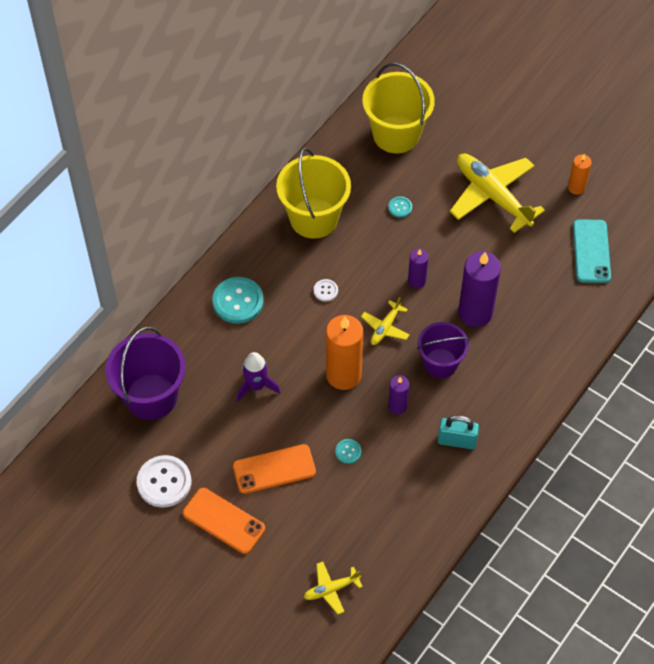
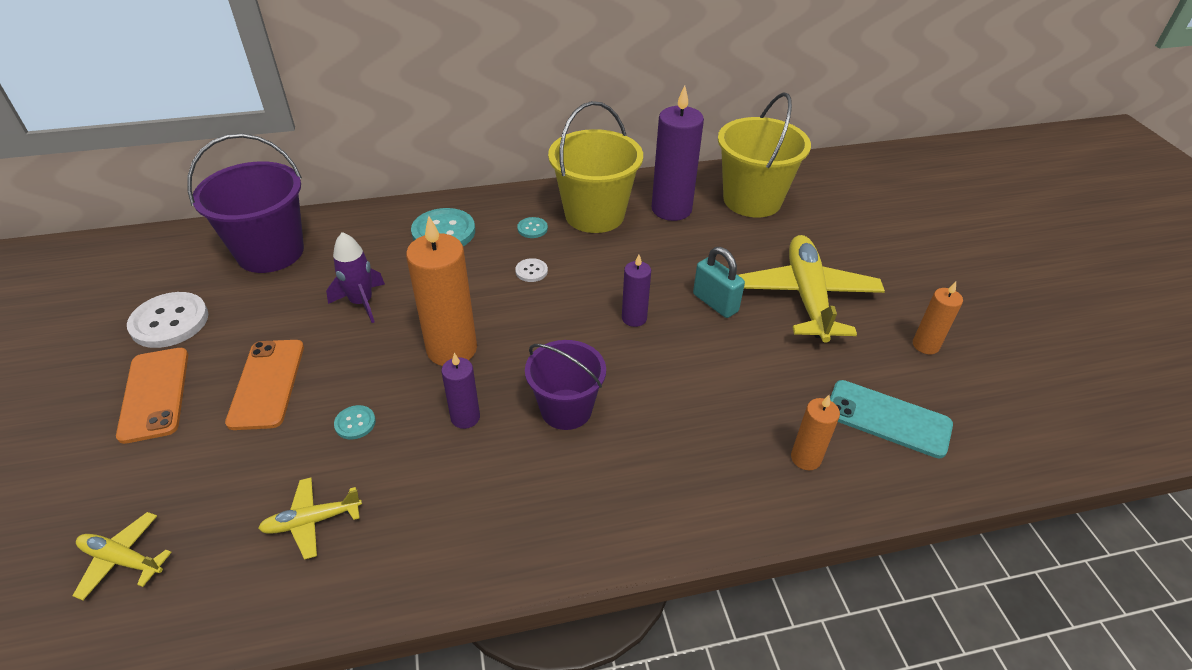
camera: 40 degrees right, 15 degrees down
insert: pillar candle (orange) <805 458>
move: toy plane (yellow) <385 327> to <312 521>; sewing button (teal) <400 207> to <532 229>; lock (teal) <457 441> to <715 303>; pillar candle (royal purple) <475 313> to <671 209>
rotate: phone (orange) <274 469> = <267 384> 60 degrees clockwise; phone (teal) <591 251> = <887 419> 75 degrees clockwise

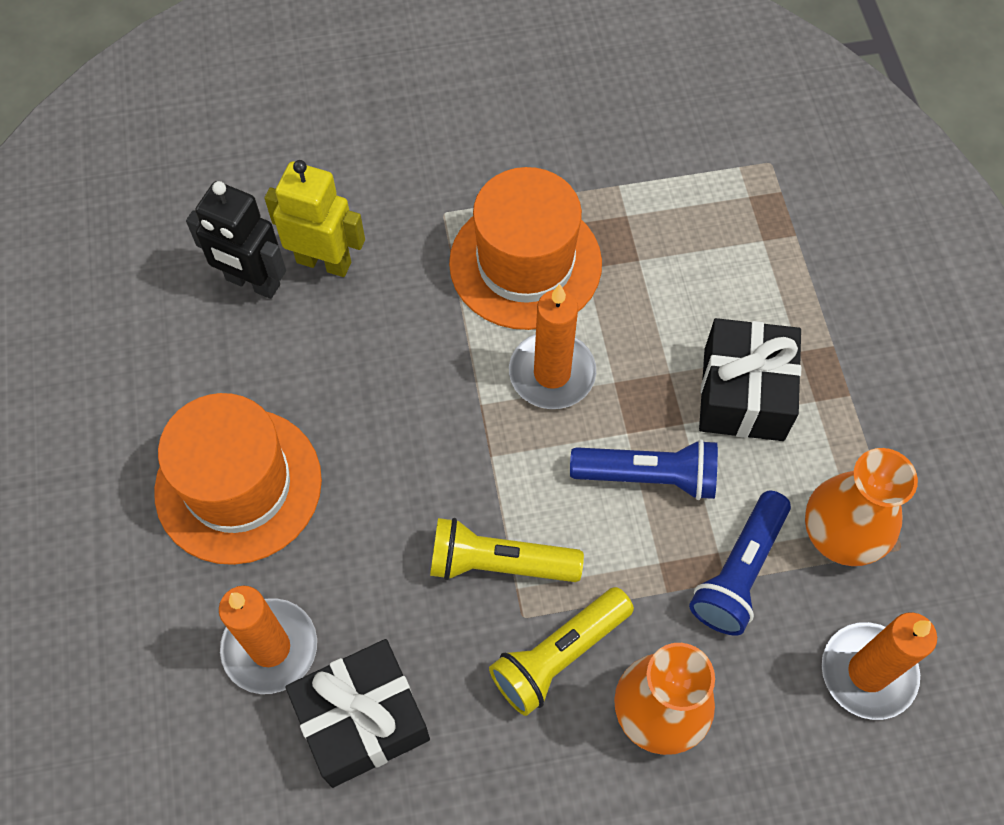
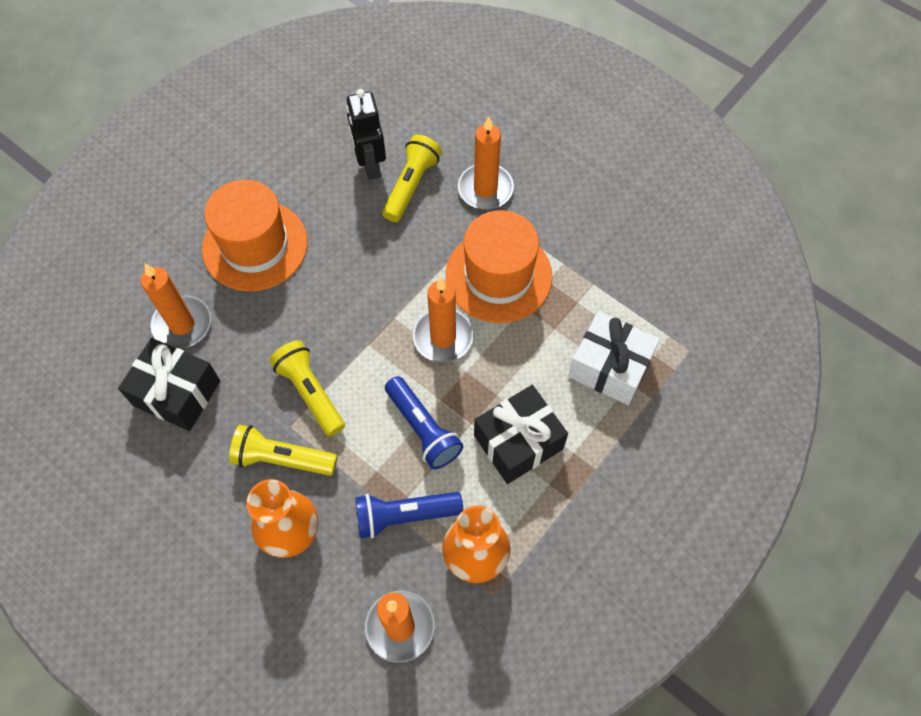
camera: 50 degrees right, 0 degrees up
insert: pillar candle (orange) <485 189>; wrapped gift (white) <609 367>
replace: robot (yellow) <324 262> to flashlight (yellow) <411 185>

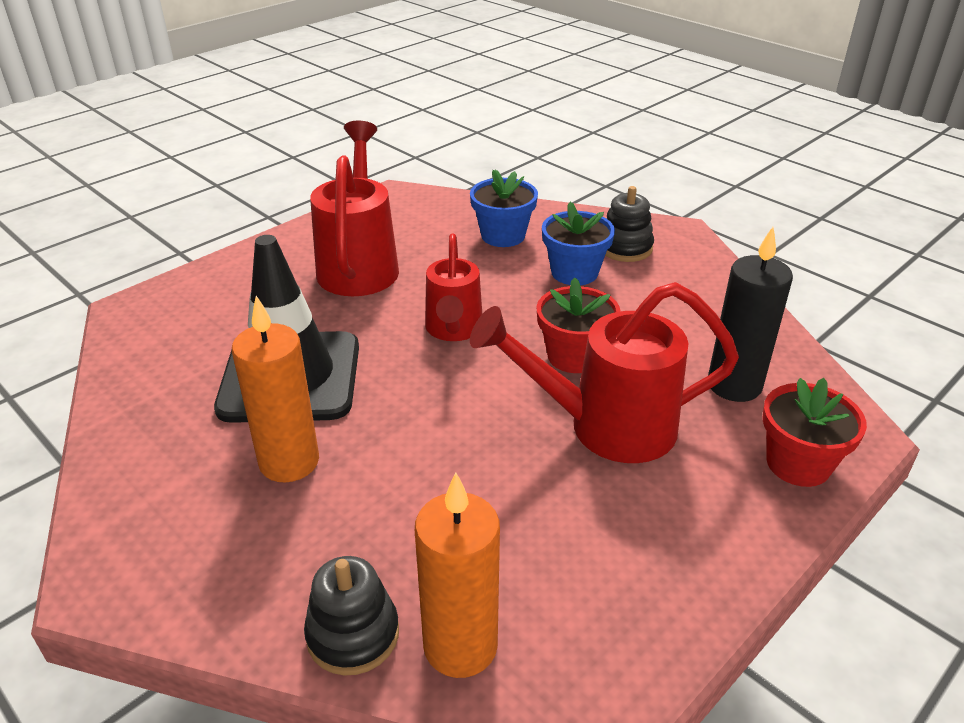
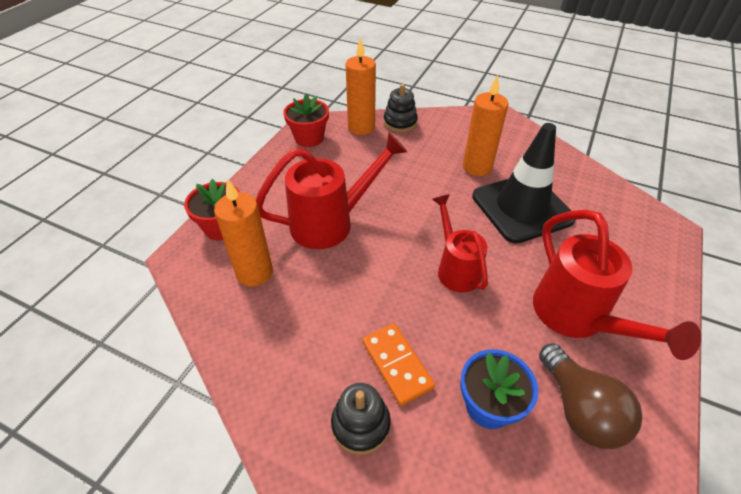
camera: 160 degrees right, 10 degrees up
insert: light bulb (russet) <579 409>
move: plant pot (scarlet) <574 356> to <309 138>
replace: plant pot (blue) <574 272> to domino piece (orange) <396 364>
recolor: pillar candle (jet-black) <734 385> to pillar candle (orange) <254 273>

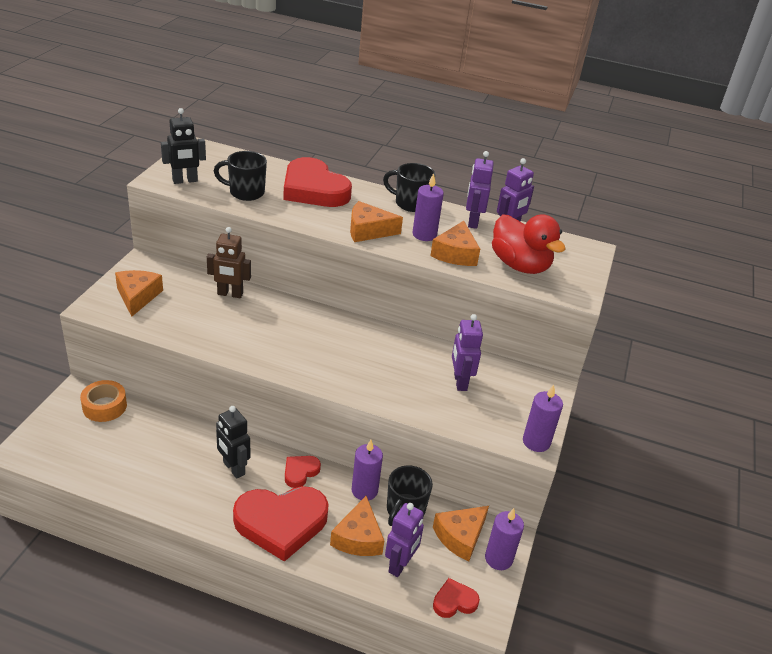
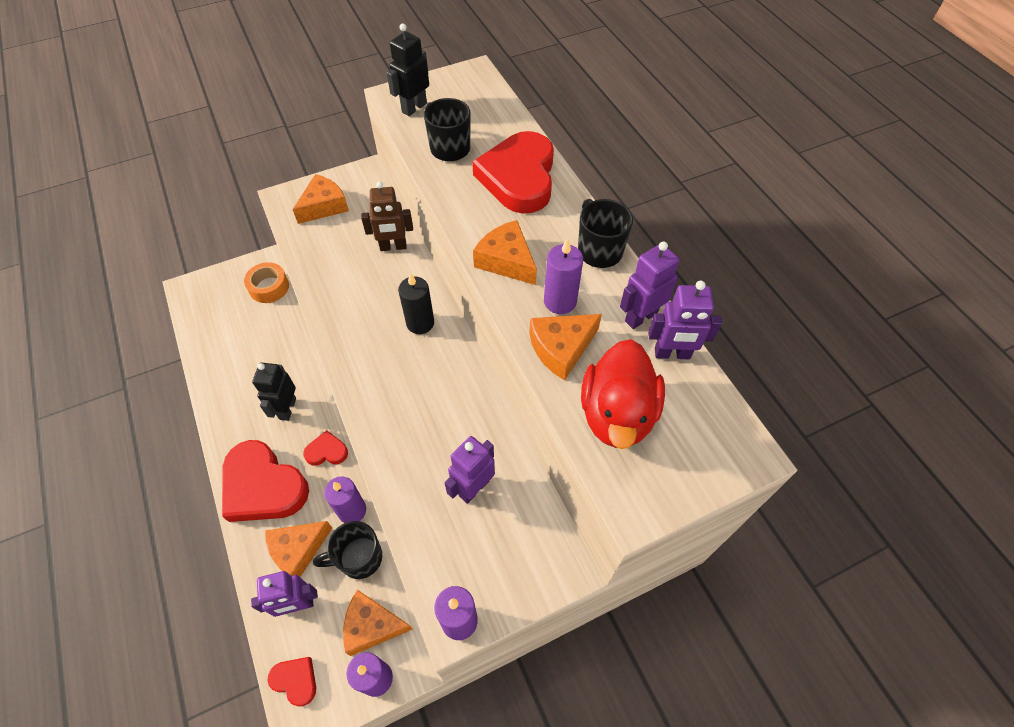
camera: 50 degrees right, 20 degrees up
insert: pillar candle (jet-black) <420 323>
rotate: robot (jet-black) <185 181> = <414 108> 105 degrees clockwise; robot (russet) <230 294> = <393 247> 60 degrees counterclockwise

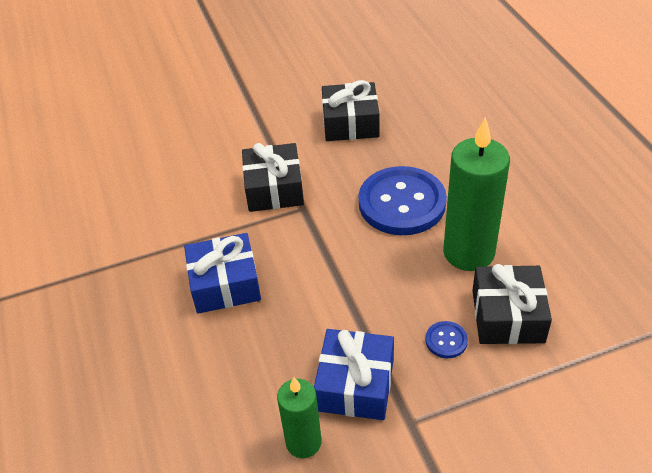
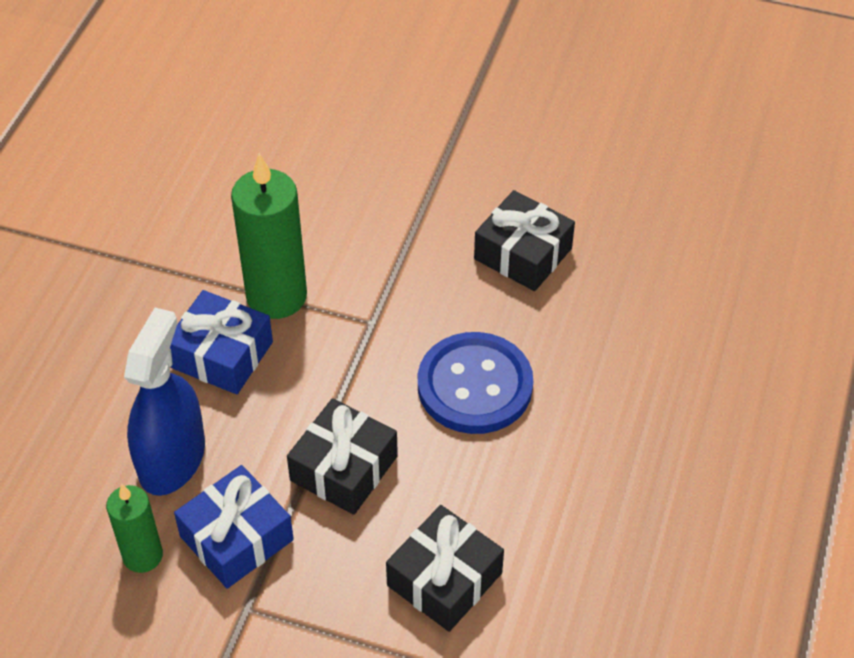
camera: 35 degrees right, 5 degrees up
delete: sewing button (blue) <446 340>
insert: spray bottle (blue) <172 459>
move: wrapped gift (jet-black) <274 189> to <343 468>; pillar candle (green) <468 252> to <276 296>

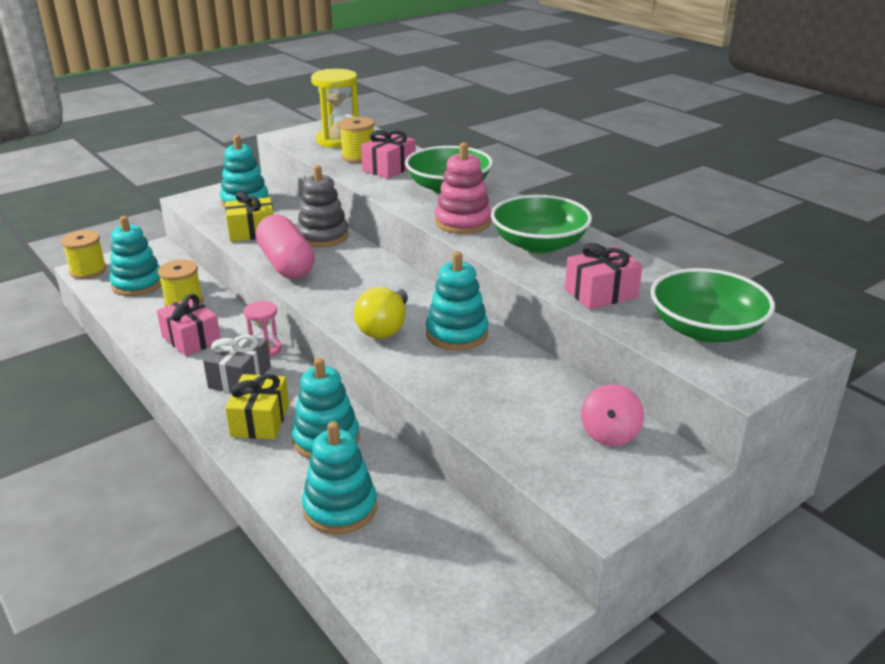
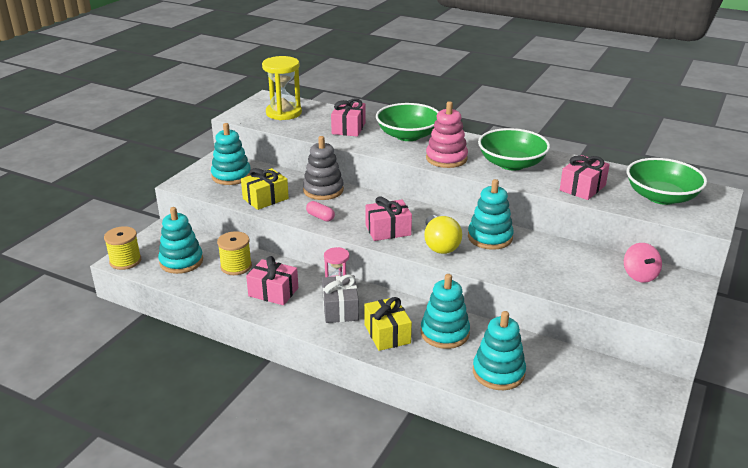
camera: 25 degrees left, 0 degrees up
delete: spool (yellow) <358 157>
insert: wrapped gift (pink) <388 230>
resize: pill (pink) <286 264> = <320 217> x0.44

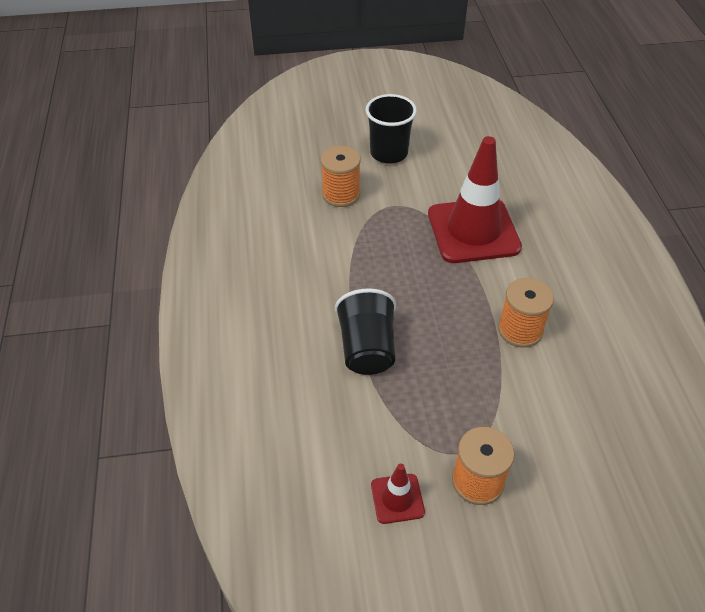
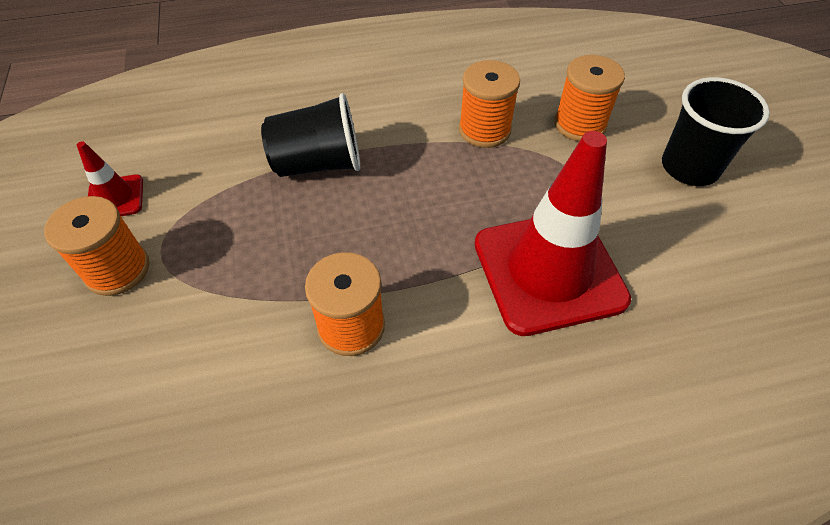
camera: 85 degrees right, 5 degrees up
insert: spool (orange) <484 130>

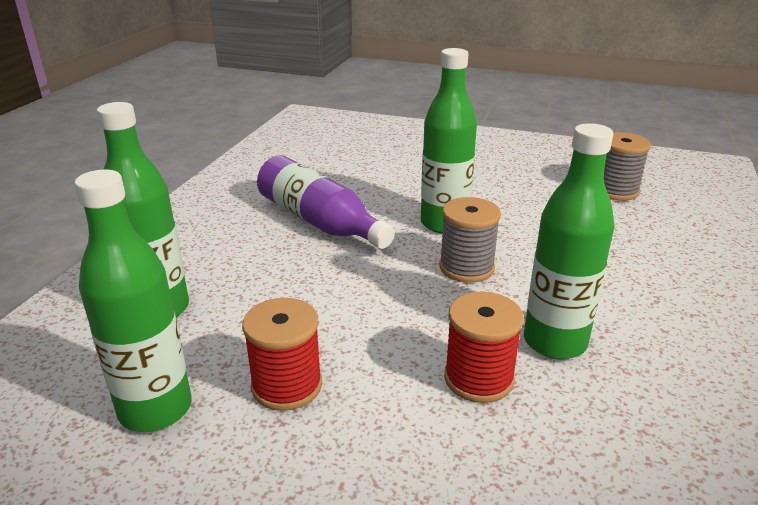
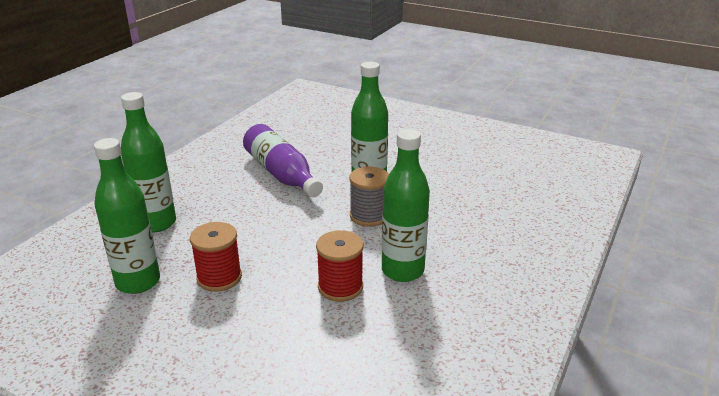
camera: 10 degrees right, 0 degrees up
delete: spool (grey) <615 191>

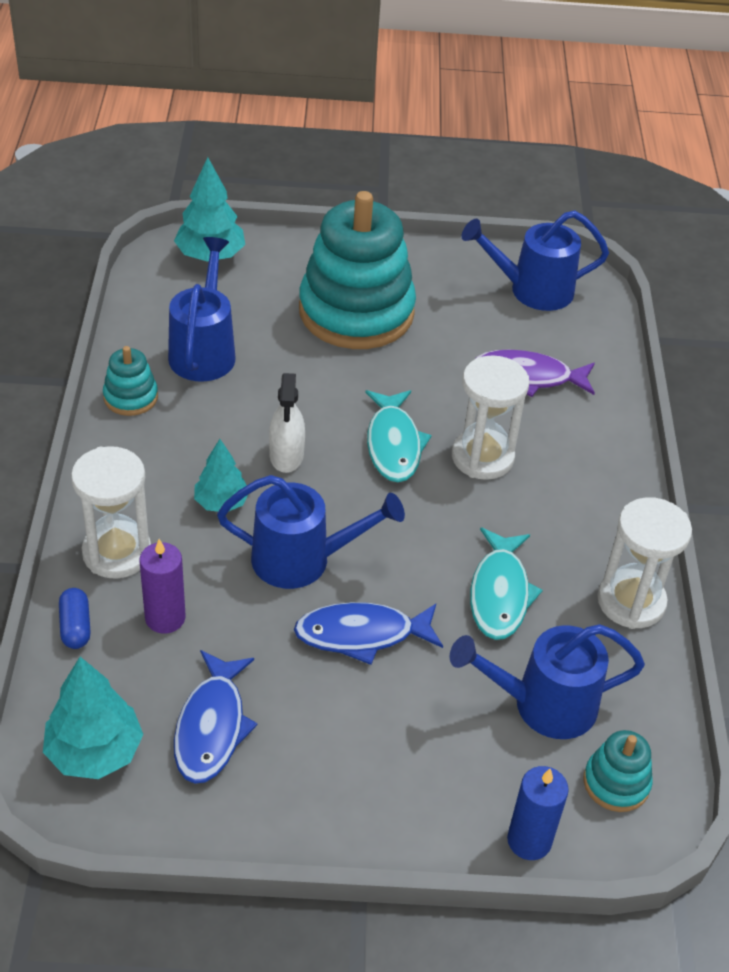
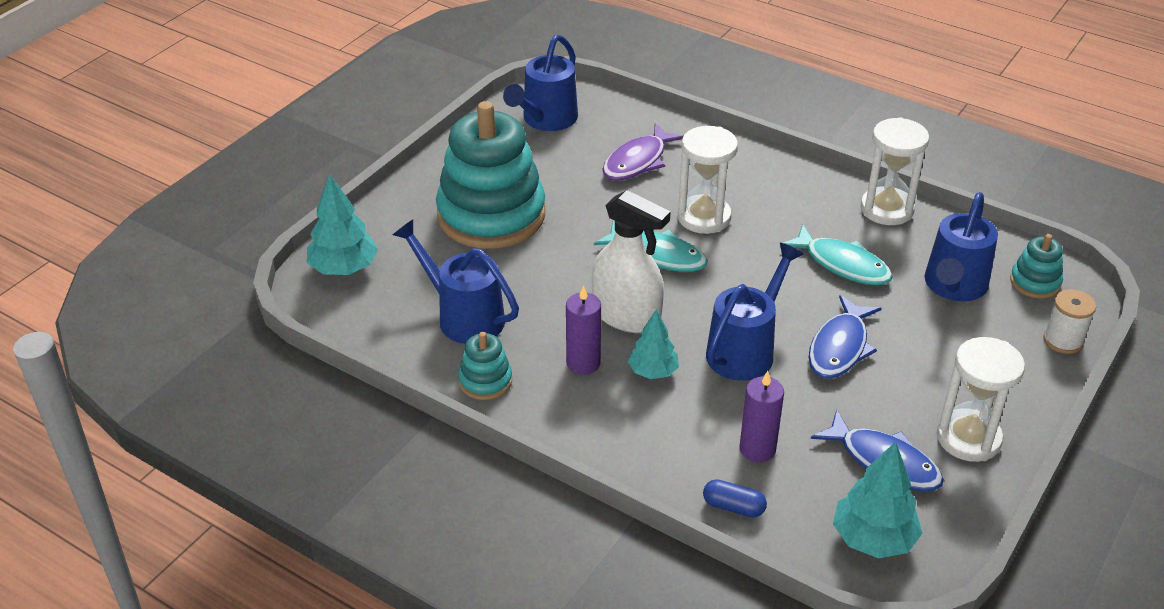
camera: 55 degrees left, 5 degrees down
insert: pillar candle (royal purple) <583 363>
move: sandglass (white) <117 553> to <968 438>
replace: pillar candle (blue) <529 840> to spool (white) <1063 340>
resize: spray bottle (white) <286 455> = <626 316> x1.54

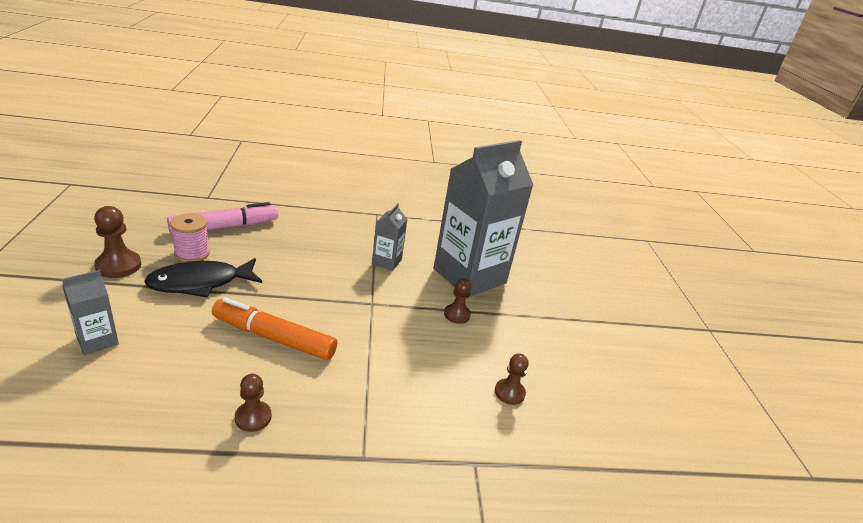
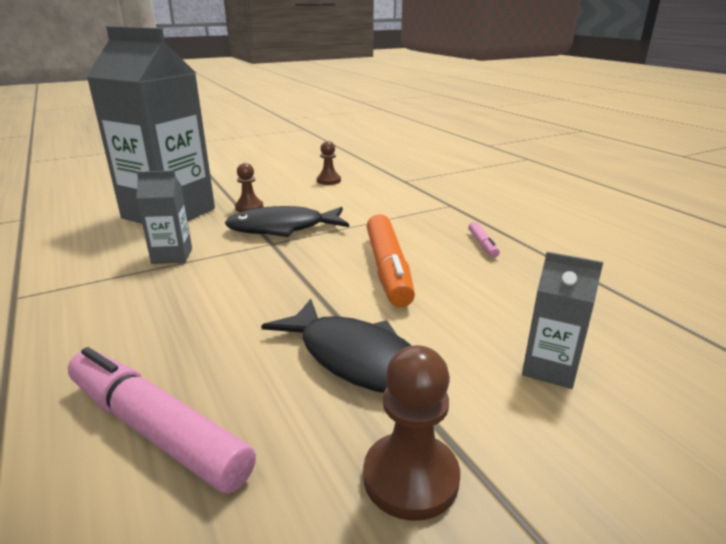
camera: 110 degrees left, 5 degrees down
delete: spool (pink) <192 253>
insert: fish (jet-black) <282 228>
replace: pawn (russet) <253 417> to marker (pink) <482 244>

